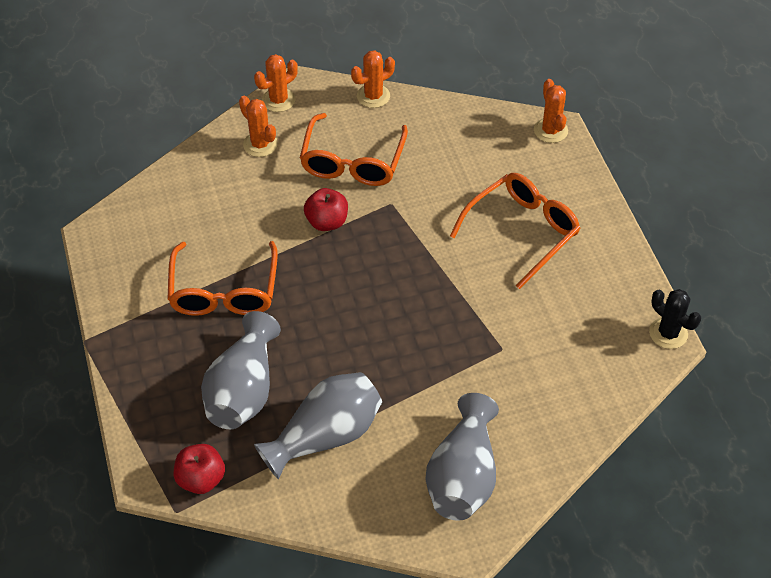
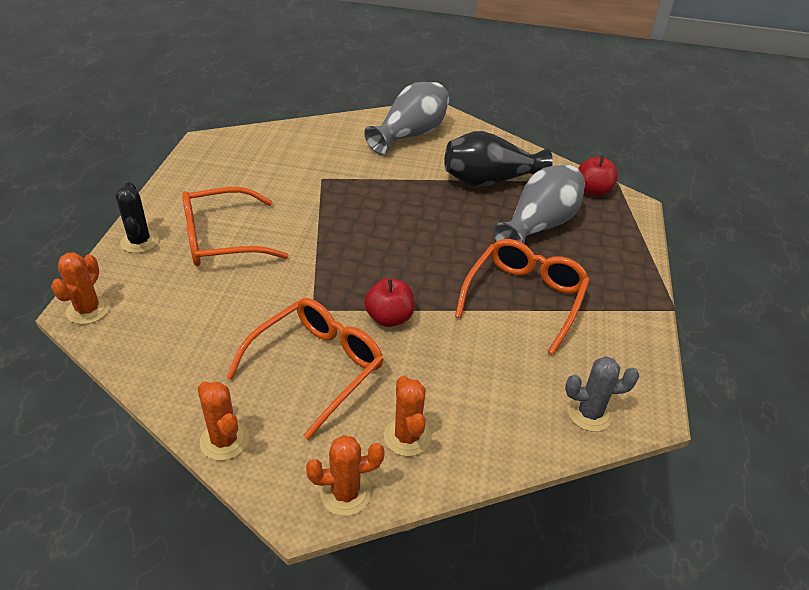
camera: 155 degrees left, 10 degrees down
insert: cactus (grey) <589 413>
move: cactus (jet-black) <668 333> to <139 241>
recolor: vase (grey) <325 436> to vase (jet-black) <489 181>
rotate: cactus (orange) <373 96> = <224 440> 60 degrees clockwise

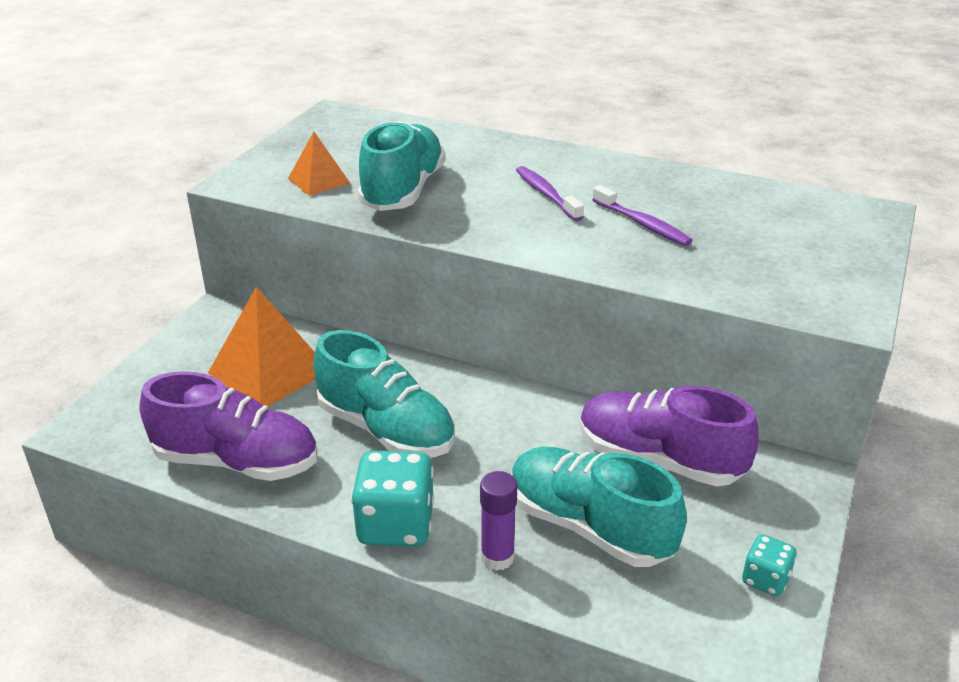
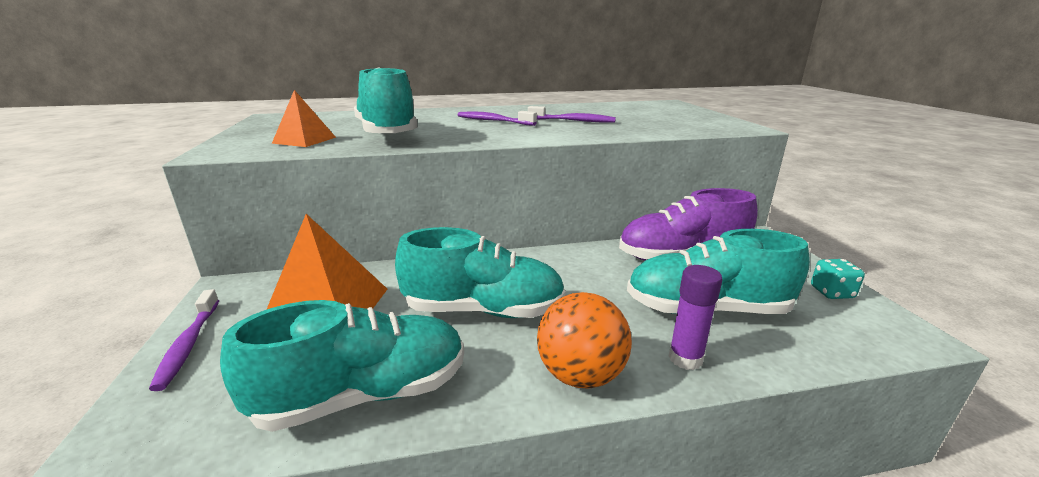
camera: 35 degrees left, 10 degrees down
insert: toothbrush (royal purple) <188 345>
replace: game die (teal) <395 525> to ball (orange) <581 375>
recolor: shoe (royal purple) <237 461> to shoe (teal) <364 395>

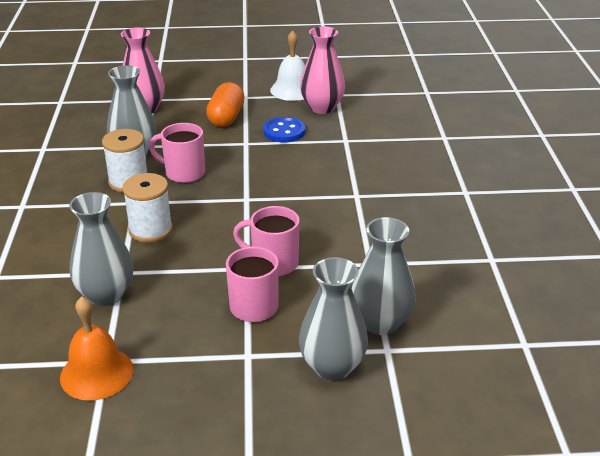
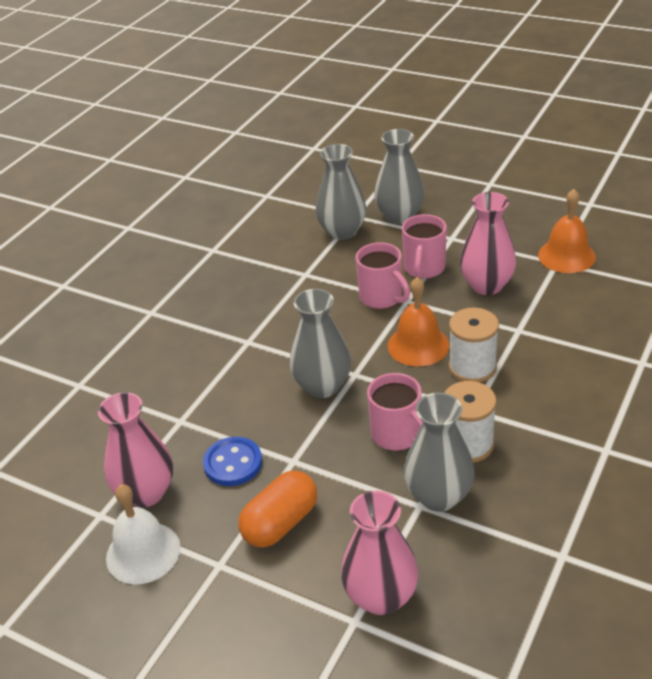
camera: 145 degrees left, 5 degrees up
insert: bell (orange) <418 345>; vase (pink) <487 285>
move: vase (grey) <106 295> to <322 386>

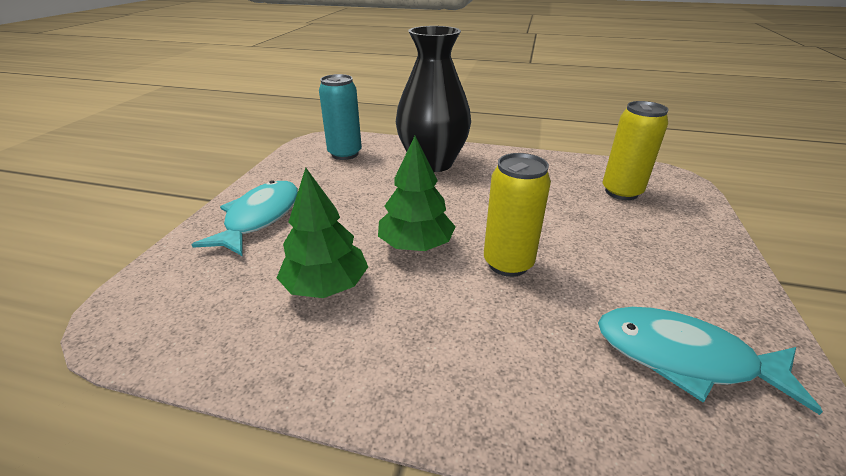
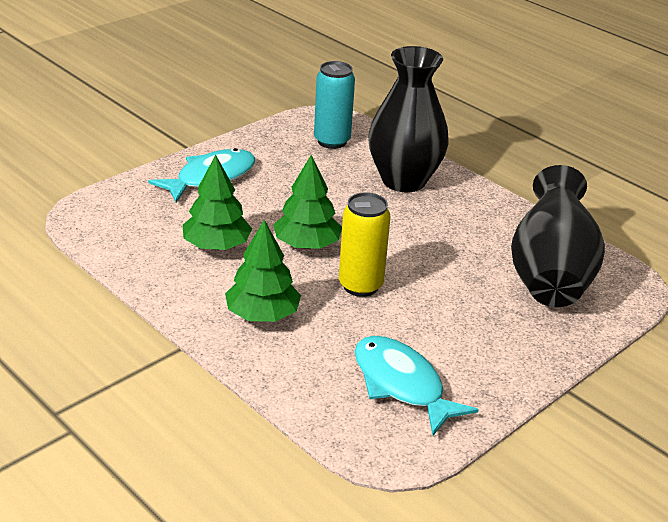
camera: 30 degrees right, 0 degrees up
insert: tree (green) <262 315>
replace: can (yellow) <621 192> to vase (jet-black) <549 276>

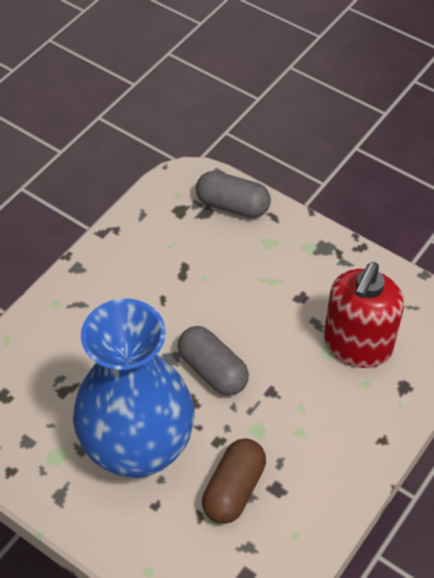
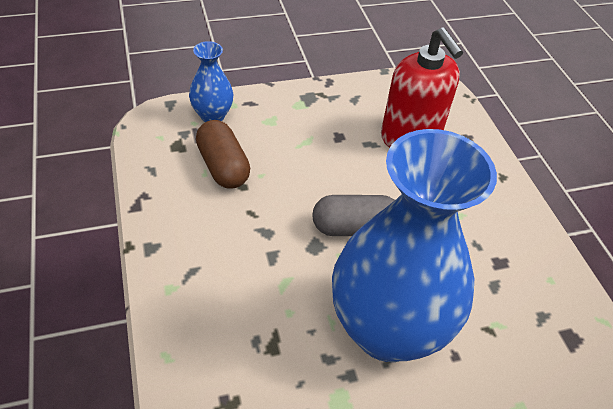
camera: 55 degrees left, 5 degrees down
move: pill (russet) <234 489> to <223 166>
replace: pill (grey) <232 205> to vase (blue) <212 116>

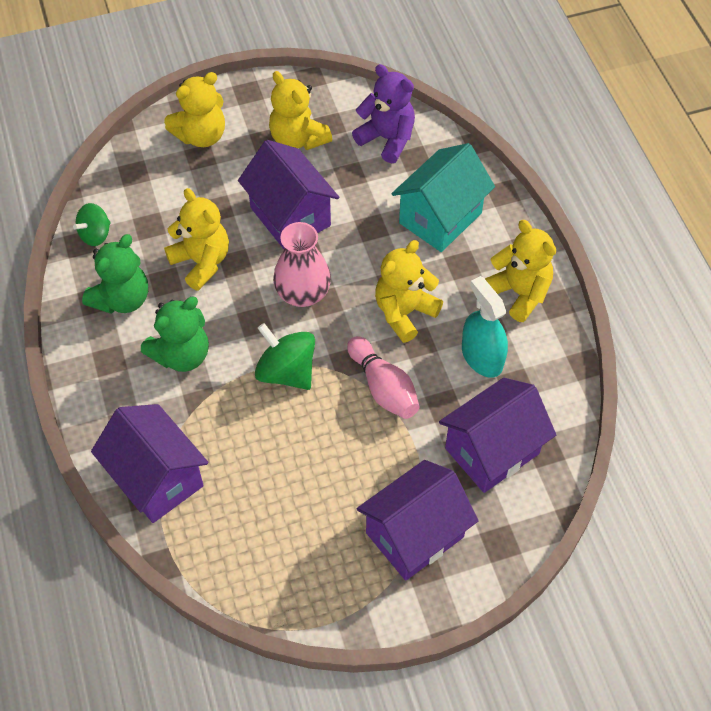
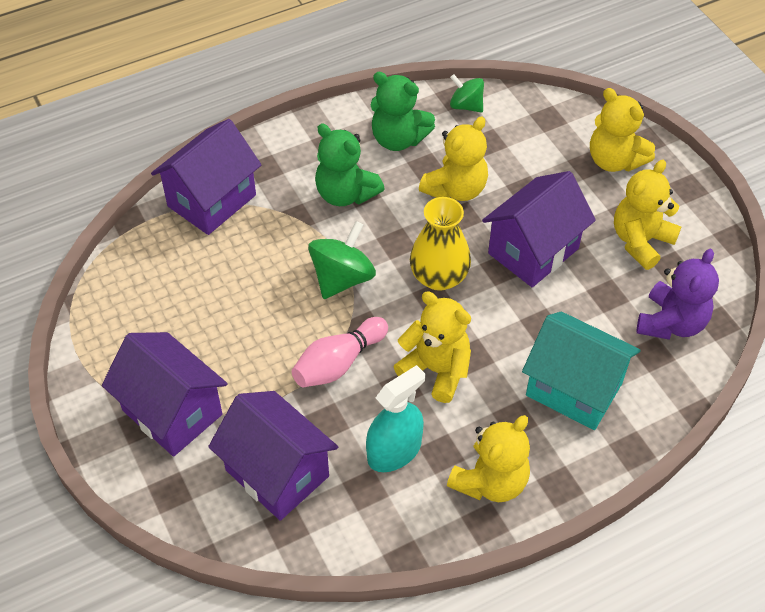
camera: 80 degrees right, 5 degrees down
recolor: vase (pink) <303 293> to vase (yellow) <439 277>

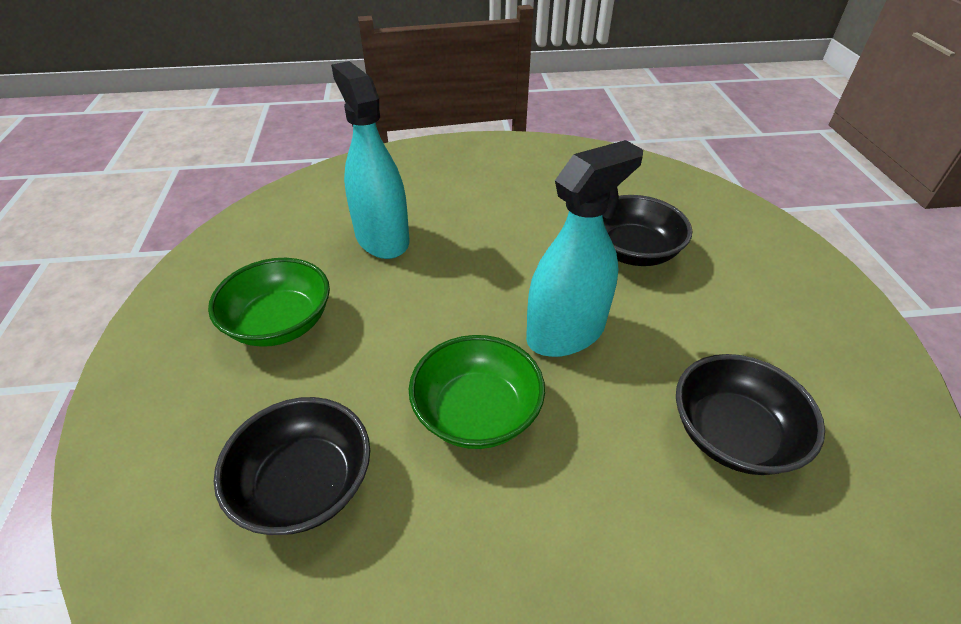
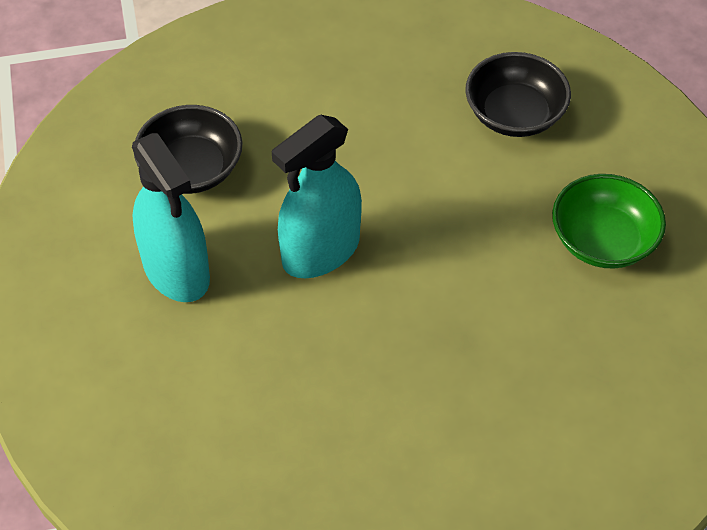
camera: 175 degrees right, 10 degrees up
delete: serving bowl (green) <477 412>; serving bowl (jet-black) <632 251>
move: spray bottle (teal) <382 238> to <176 270>

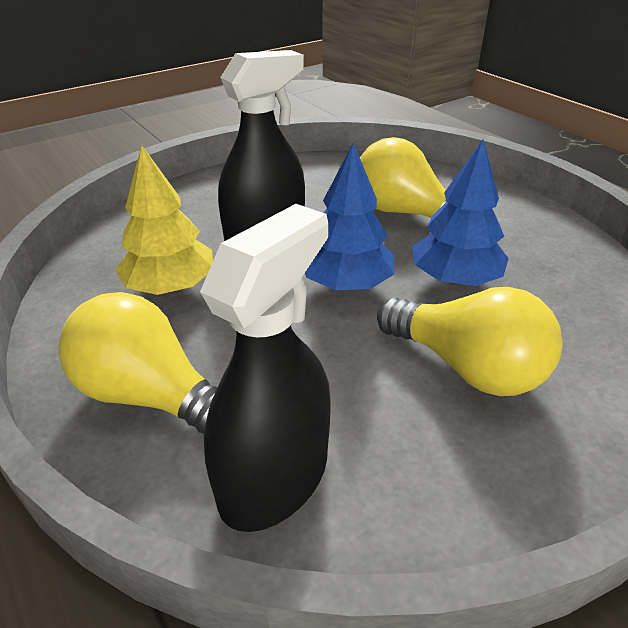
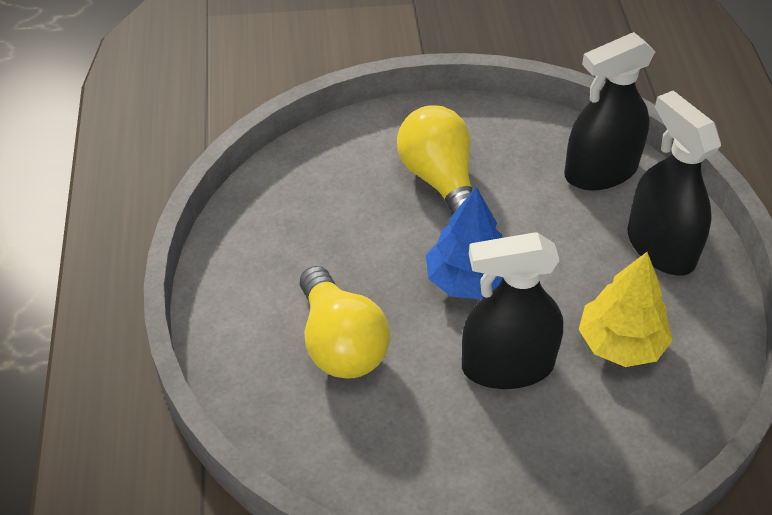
camera: 150 degrees left, 10 degrees up
delete: tree (blue) <454 279>
replace: light bulb (yellow) <150 395> to spray bottle (jet-black) <660 247>

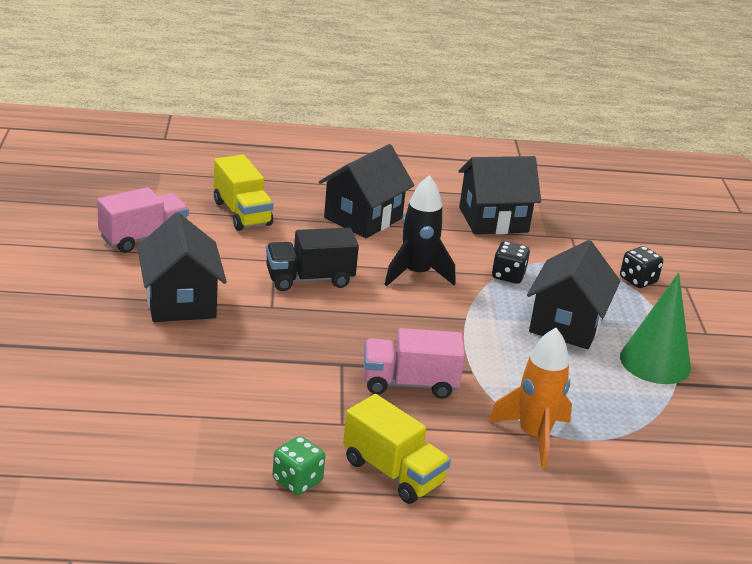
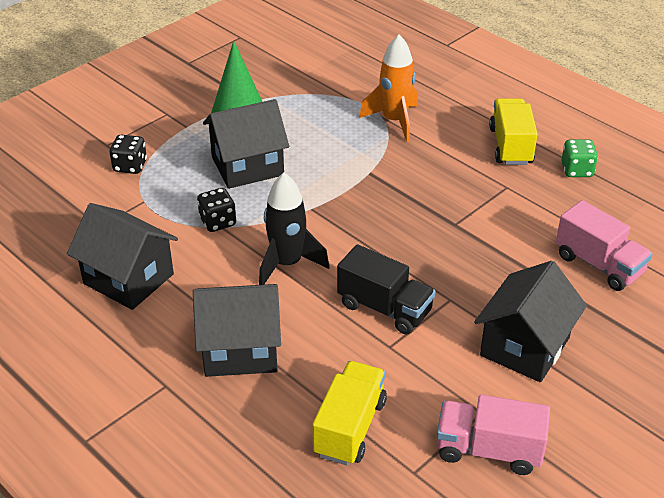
camera: 130 degrees left, 10 degrees up
move: truck (pink) <409 383> to <598 265>

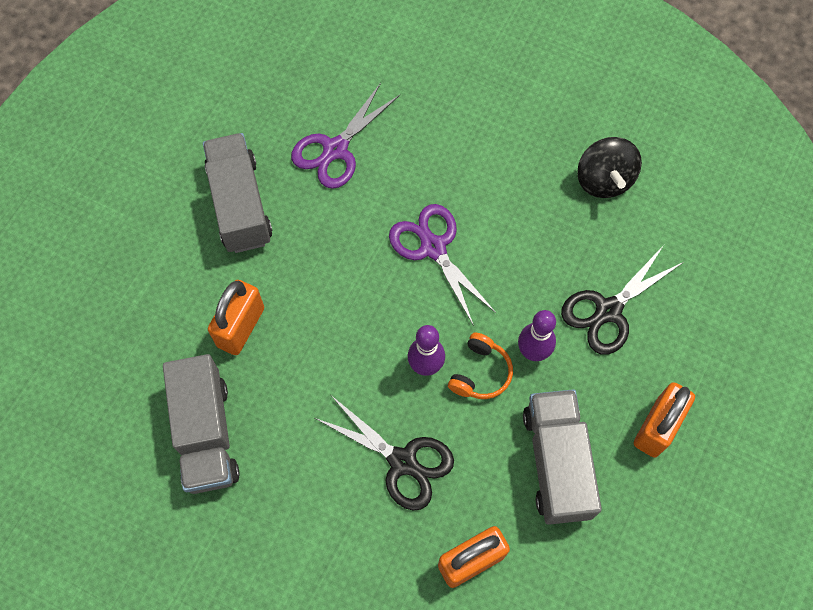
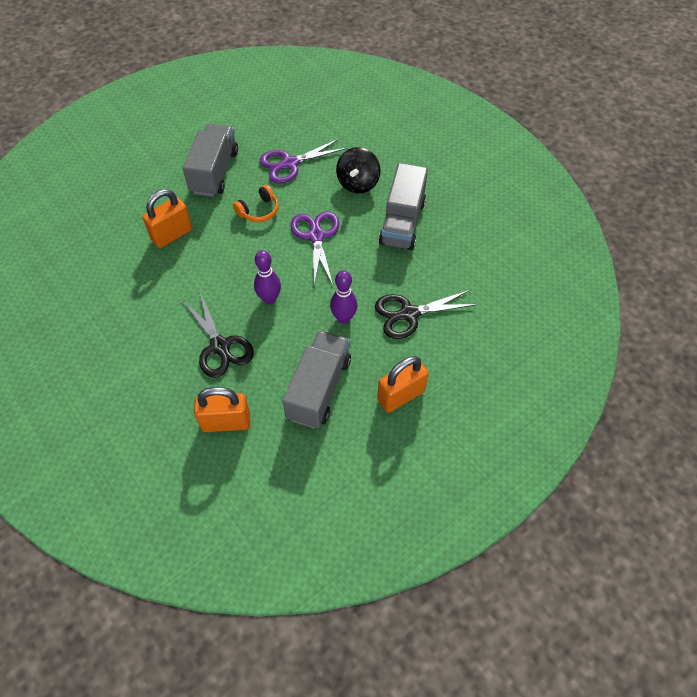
camera: 25 degrees right, 10 degrees down
move: truck (grey) <206 434> to <402 222>; over-ear headphones (orange) <480 373> to <259 211>; toy top (jet-black) <604 180> to <358 183>

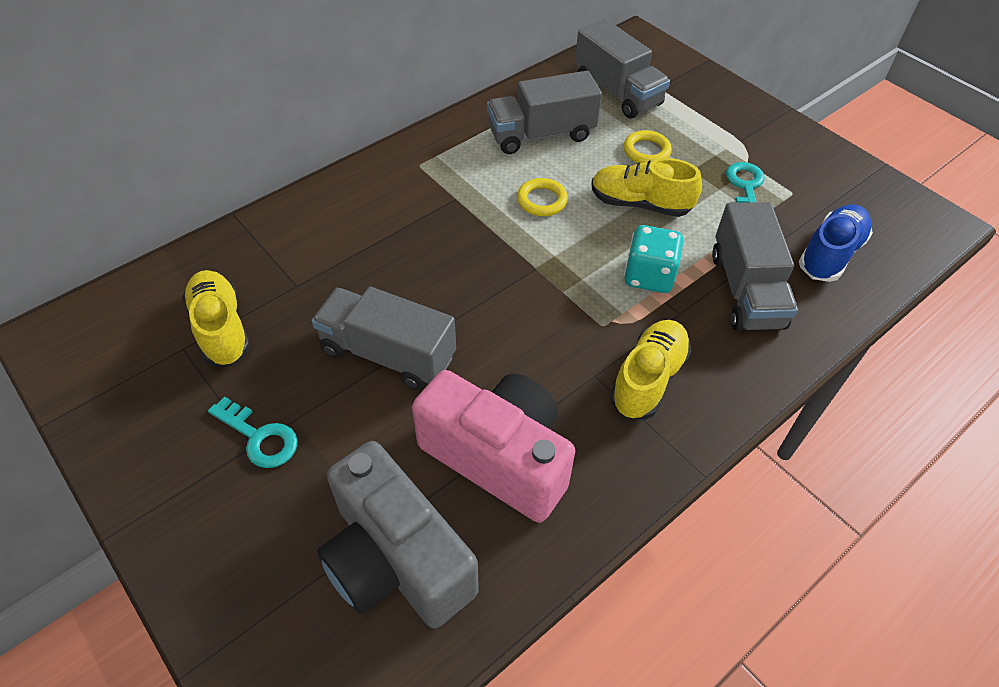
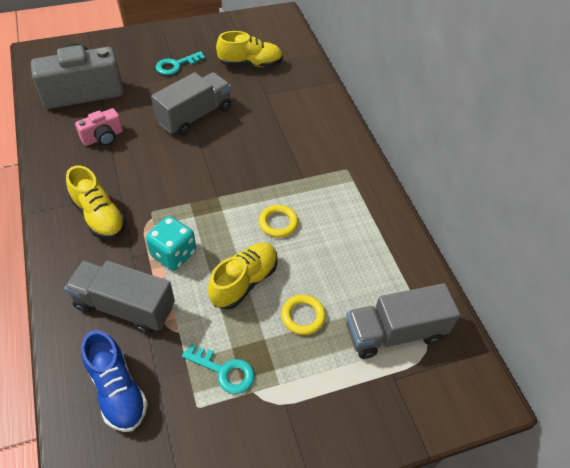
camera: 110 degrees right, 0 degrees up
delete: truck (grey) <541 135>
resize: camera (pink) <498 457> = <103 137> x0.50

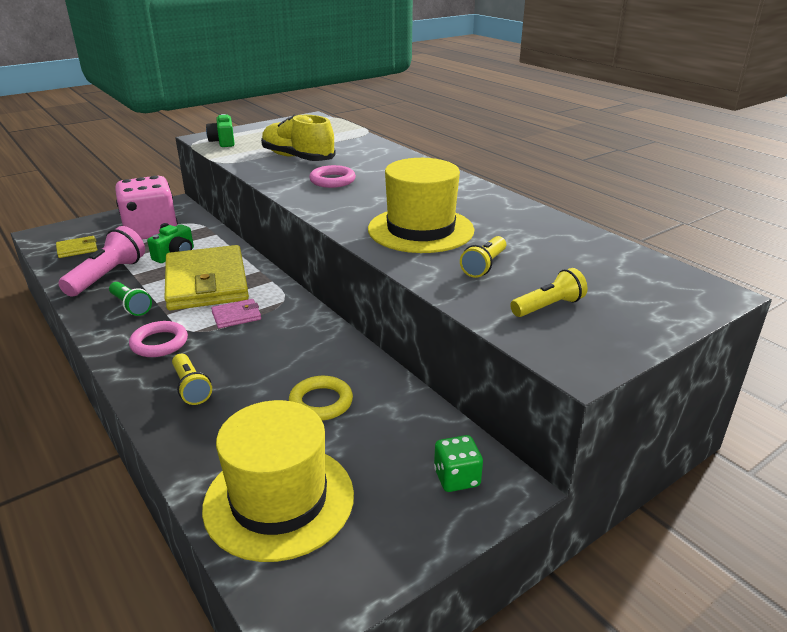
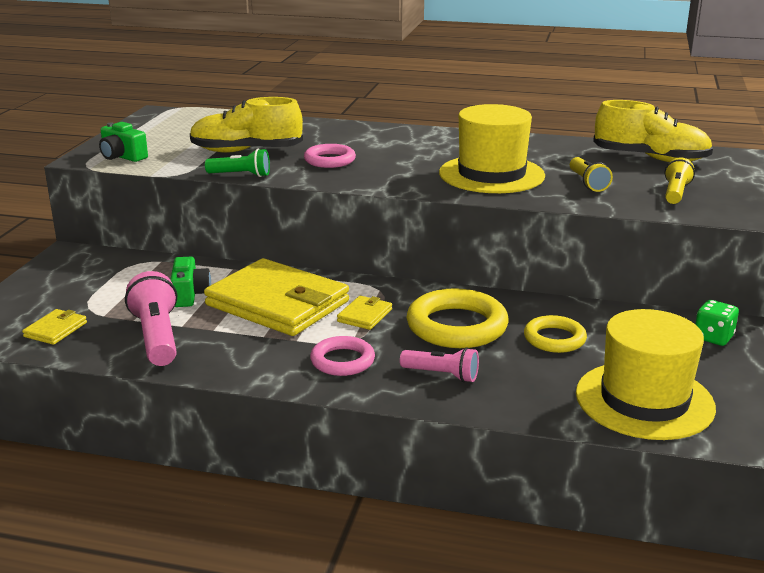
camera: 40 degrees left, 5 degrees down
delete: game die (pink) <151 231>
insert: torus (yellow) <457 326>; shoe (yellow) <650 158>
move: flashlight (green) <131 306> to <241 175>
recolor: flashlight (yellow) <191 388> to flashlight (pink) <442 375>; wallet (pink) <236 316> to wallet (yellow) <364 315>

